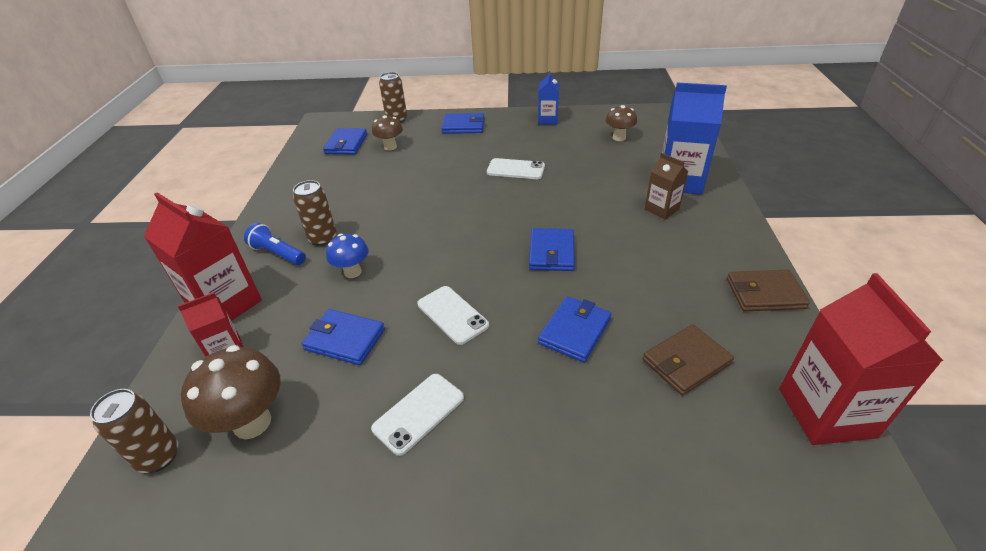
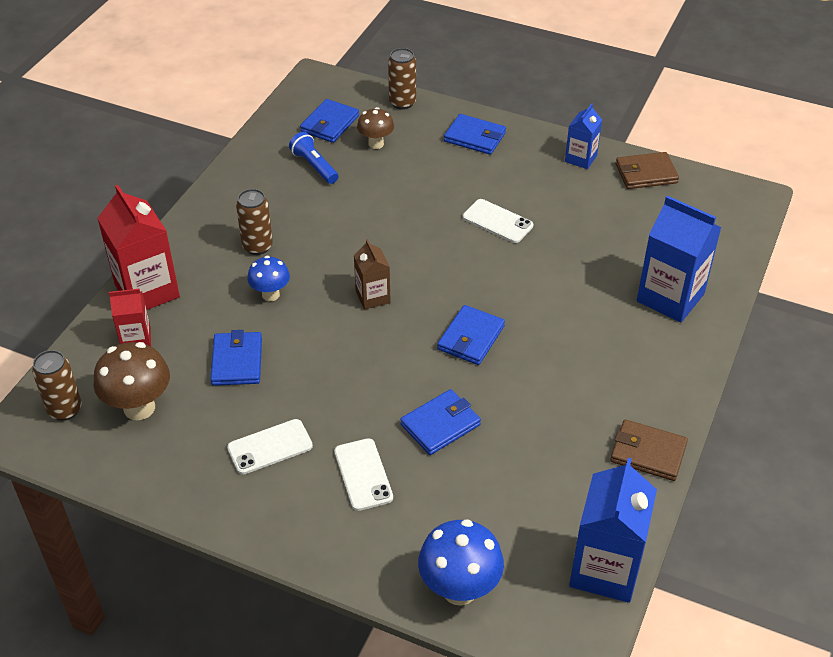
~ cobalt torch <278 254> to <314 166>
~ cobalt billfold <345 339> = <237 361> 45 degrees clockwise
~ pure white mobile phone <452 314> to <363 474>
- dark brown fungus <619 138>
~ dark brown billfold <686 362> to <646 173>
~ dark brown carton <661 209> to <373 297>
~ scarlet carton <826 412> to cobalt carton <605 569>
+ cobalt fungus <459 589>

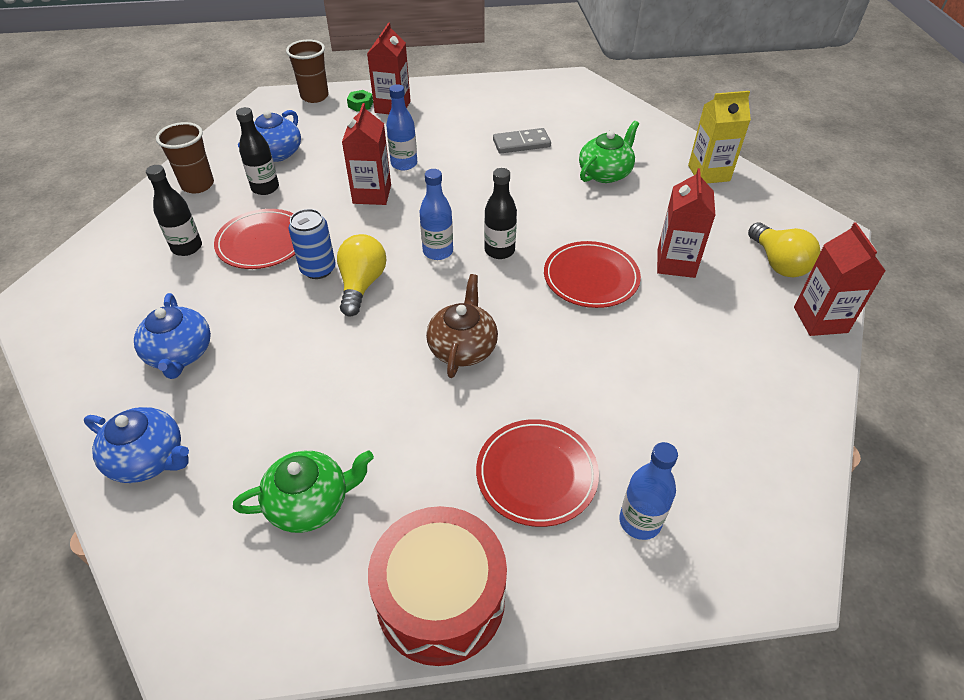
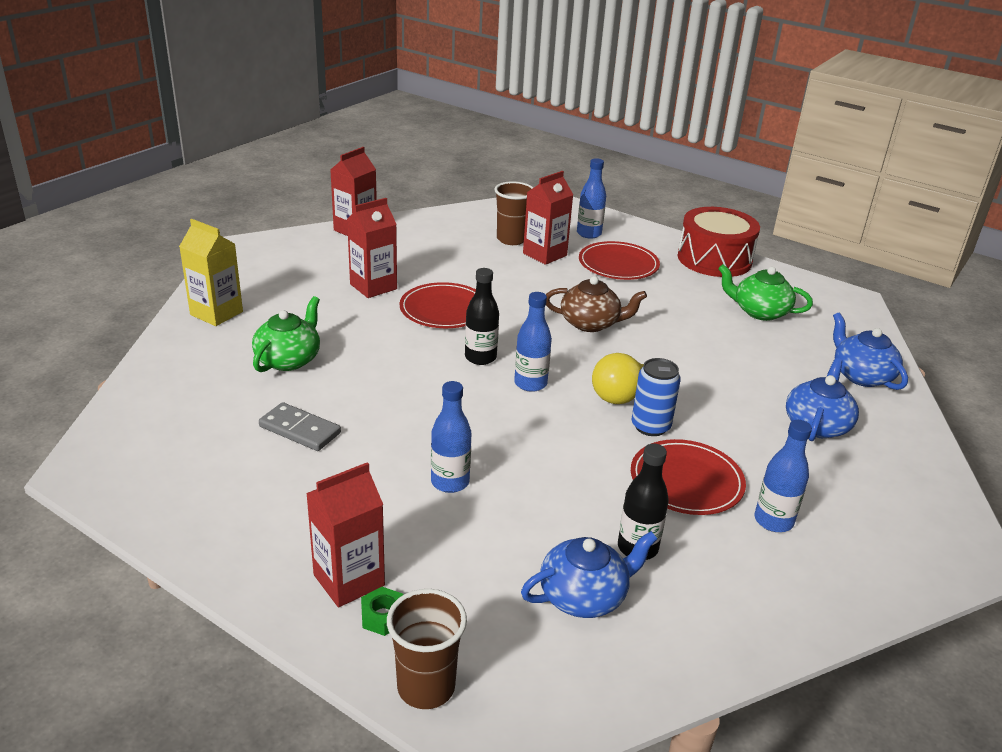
~ ebony flask <187 247> to cobalt flask <773 521>
~ dark brown beaker <197 185> to <511 239>
~ scarlet carton <372 194> to <544 254>
~ dark brown teapot <463 347> = <591 323> 135 degrees counterclockwise
~ emerald teapot <605 173> = <289 359> 120 degrees clockwise
- bright yellow light bulb <778 263>

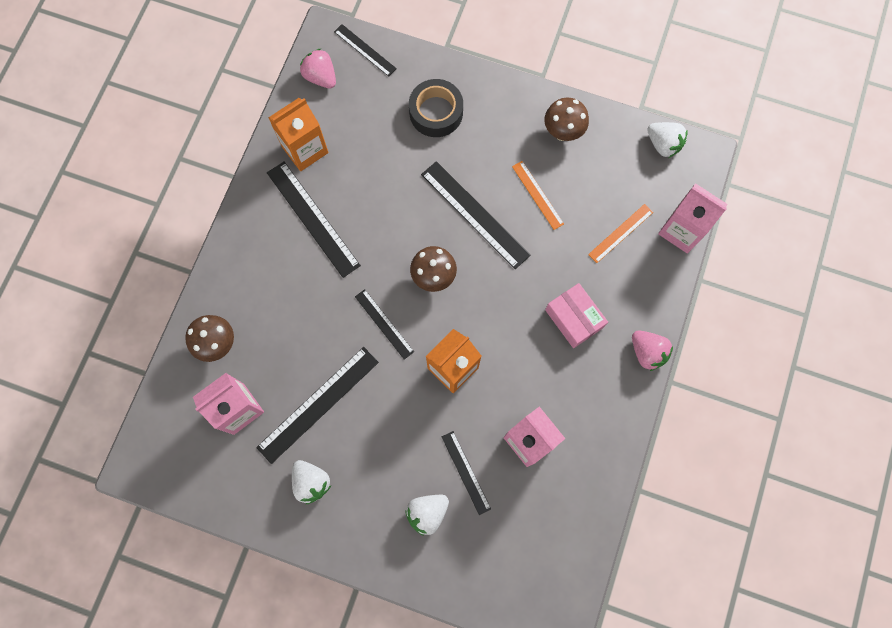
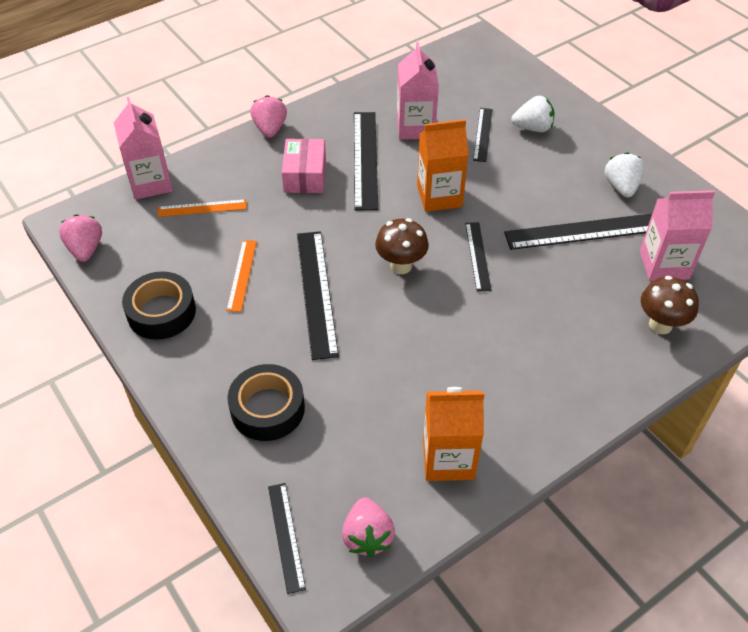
~ ebony ruler <313 218> to <365 159>
~ dark brown fungus <562 132> to ebony tape <161 312>
~ pure white berry <663 144> to rose-pink berry <86 249>

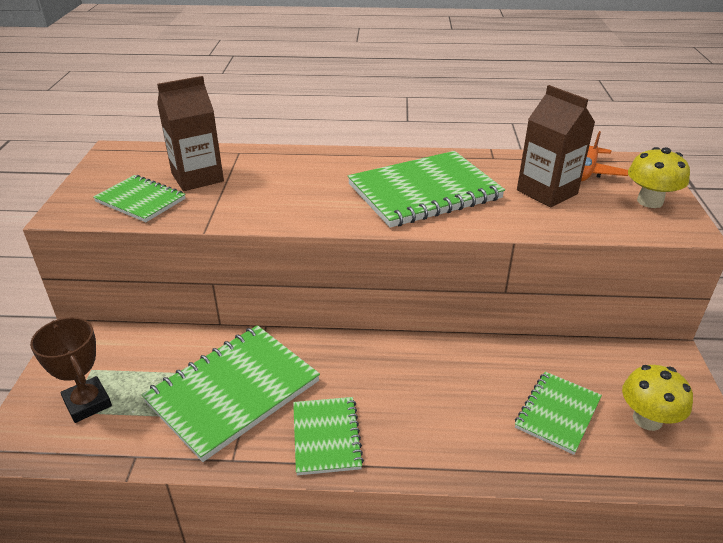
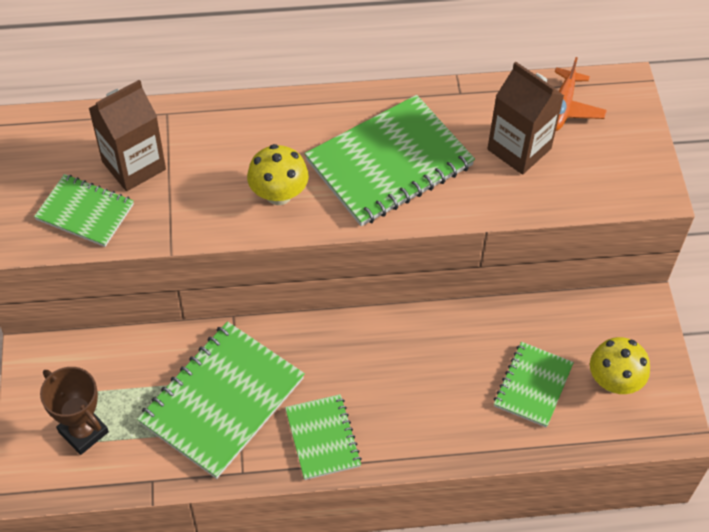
~ bright yellow fungus <650 201> to <278 194>

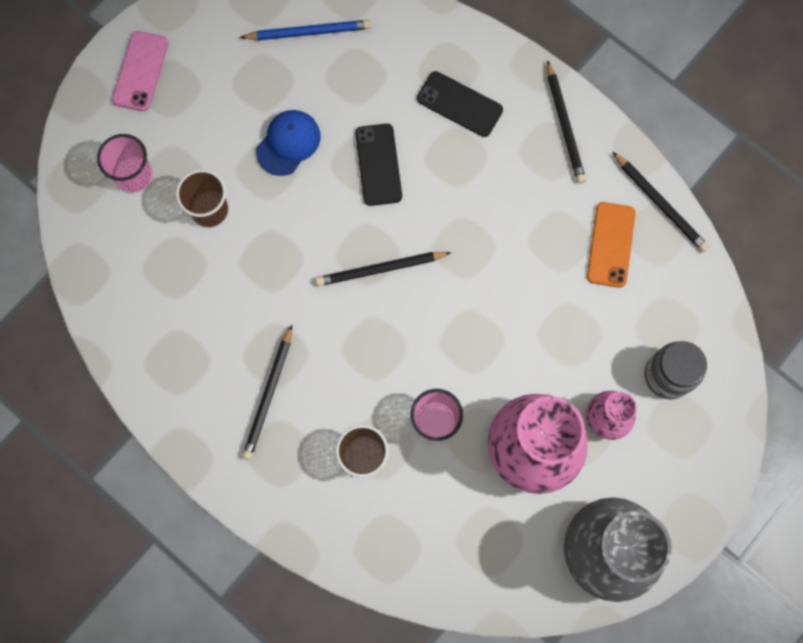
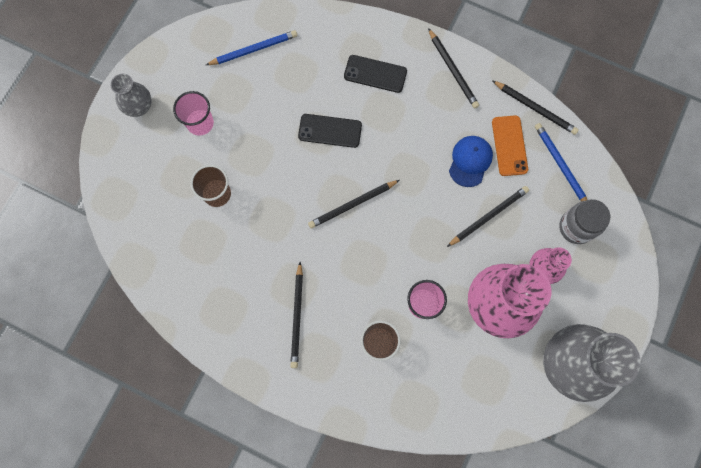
~ rose-pink beaker <134 175> to <200 123>
~ rose-pink mobile phone <140 71> to grey vase <139 107>
~ cobalt baseball cap <288 143> to <470 161>
~ ebony mobile phone <378 165> = <330 131> 60 degrees counterclockwise
+ ebony wooden pencil <488 216>
+ cobalt wooden pencil <560 165>

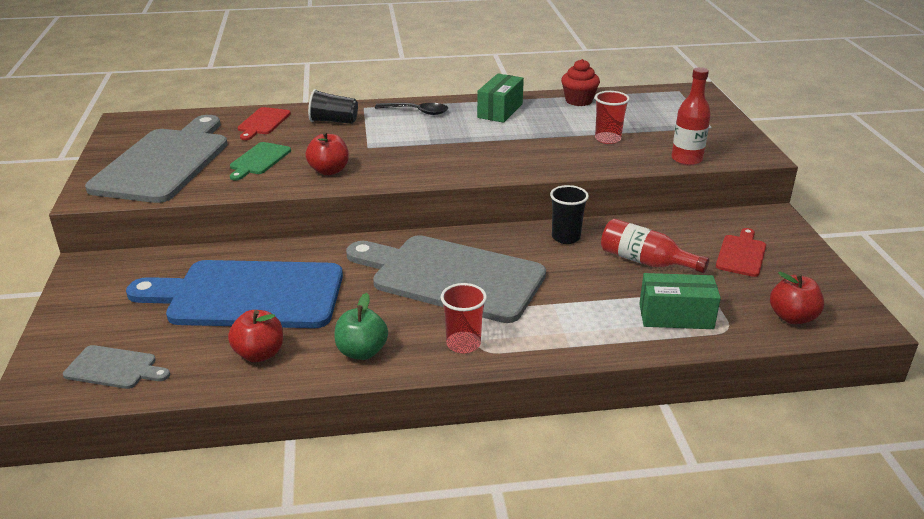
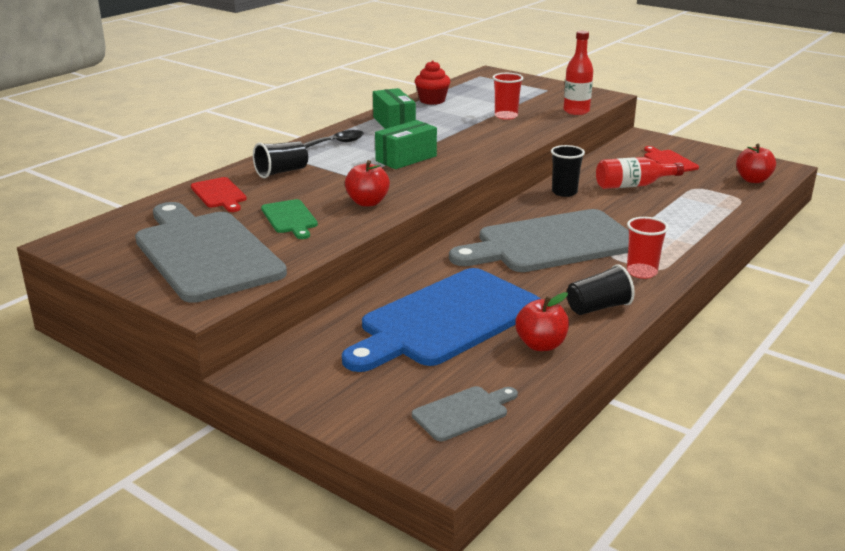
~ emerald apple fruit <362 352> to ebony beaker <598 307>
~ emerald package <676 316> to <406 158>

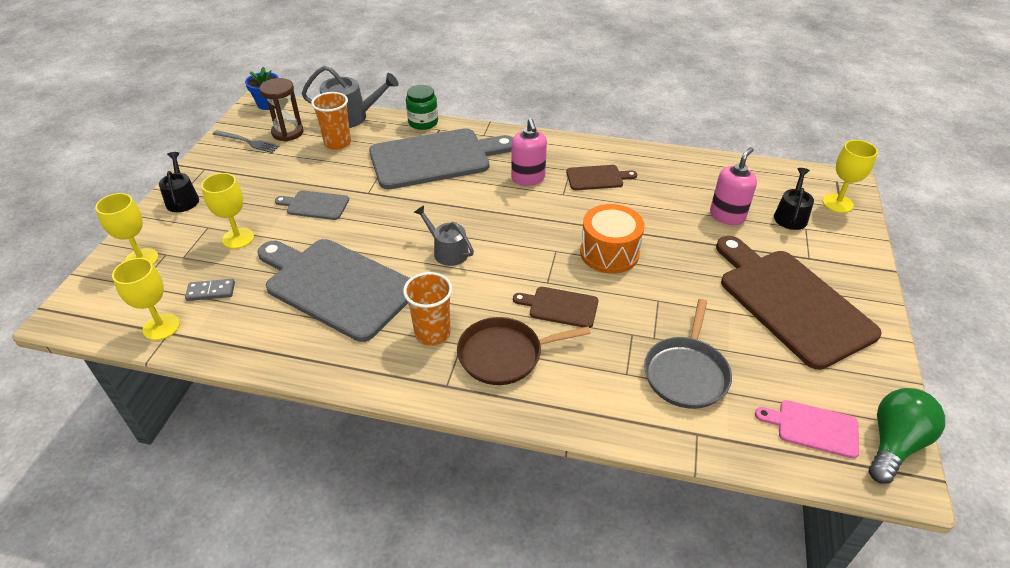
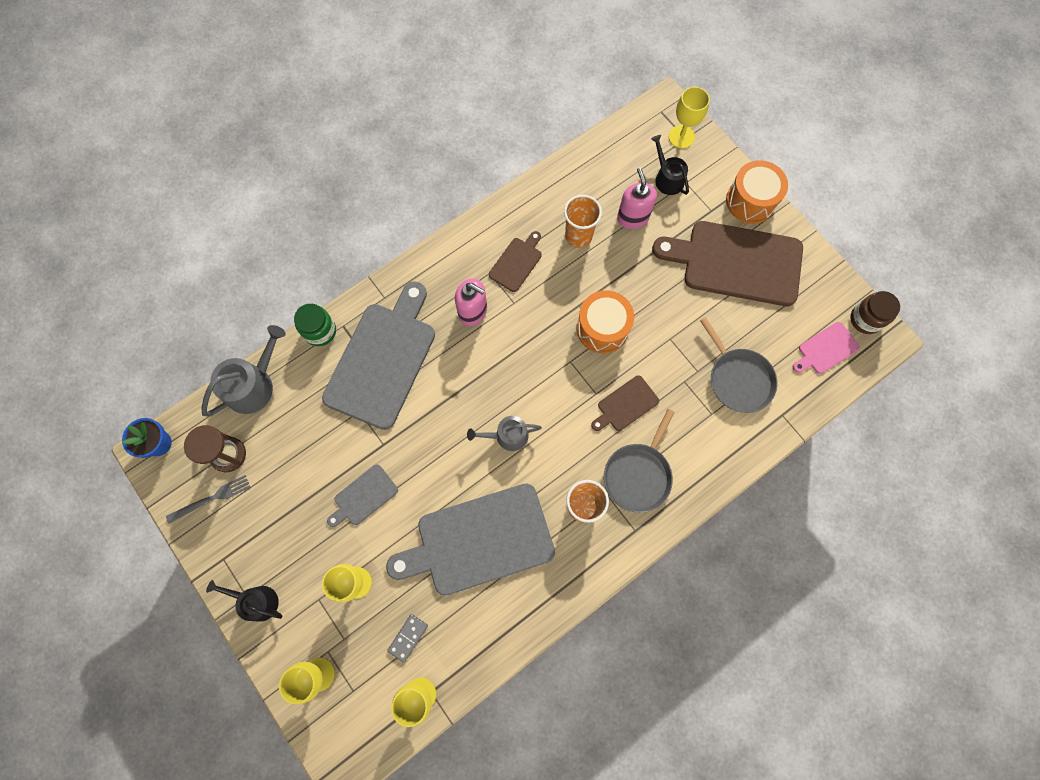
~ orange-coloured beaker <337 143> to <578 236>
~ dark brown skillet <504 355> to grey skillet <638 474>
~ emerald light bulb <894 443> to dark brown jam jar <865 319>
+ orange-coloured drum <750 201>

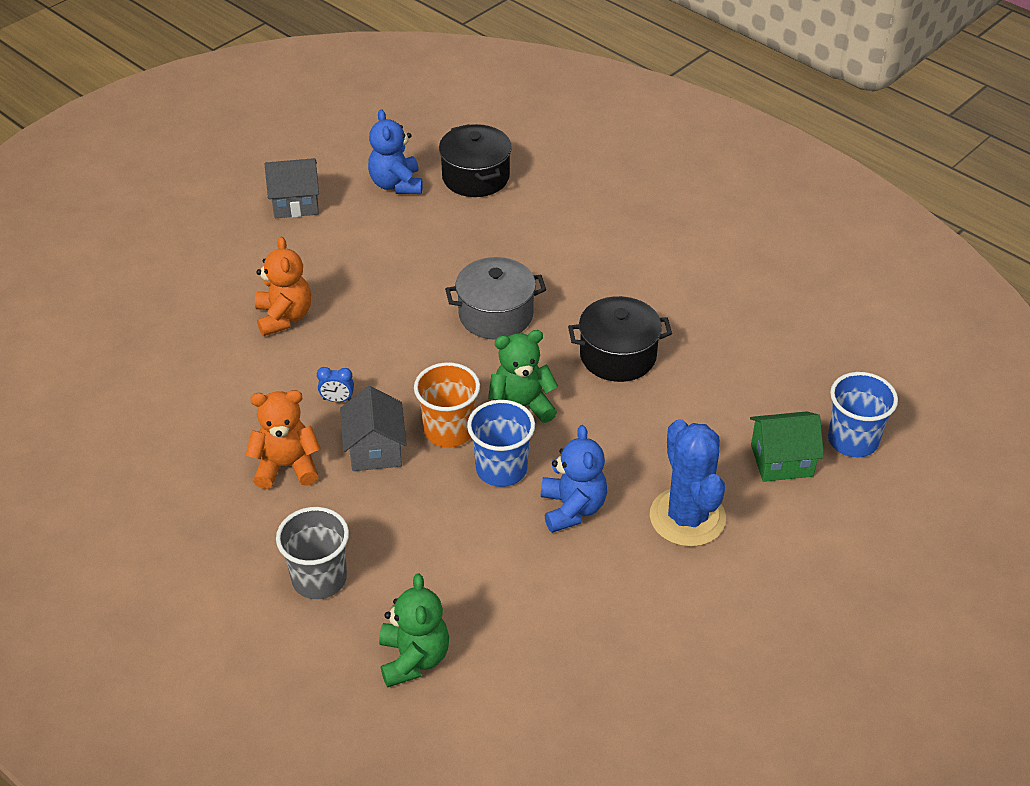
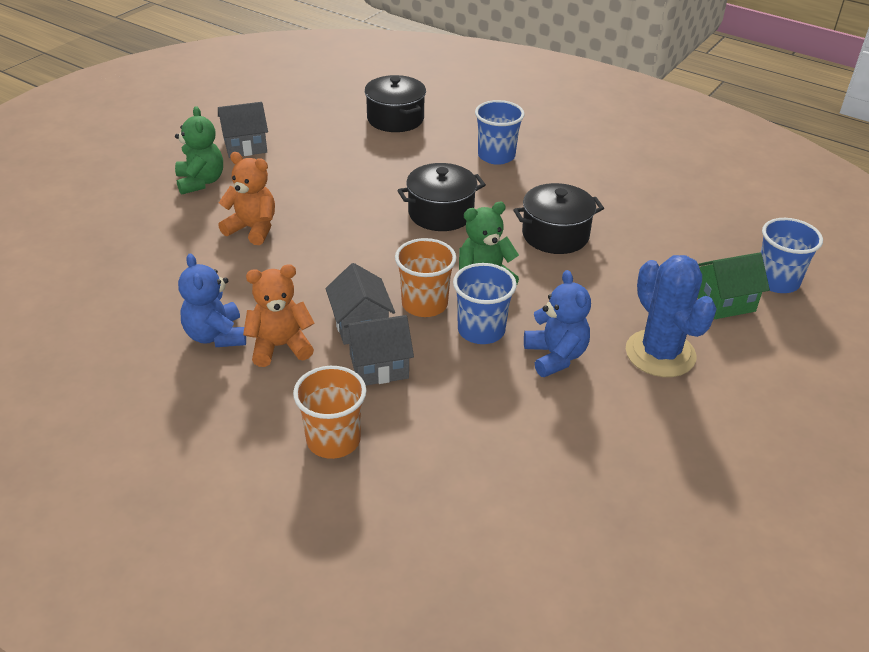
~ orange-coloured teddy <284 317> = <252 229> 45 degrees counterclockwise
~ grey beaker <319 579> to orange-coloured beaker <333 440>
- cobalt bedside clock <337 400>
~ cobalt teddy <396 184> to <216 336>
~ emerald teddy <414 658> to <200 182>
~ grey pot <496 315> to ebony pot <441 213>
+ grey toy house <379 366>
+ cobalt beaker <496 156>

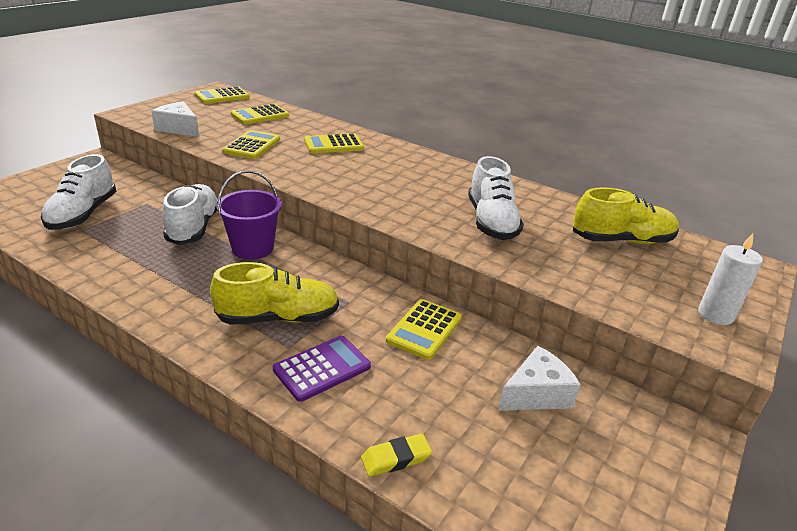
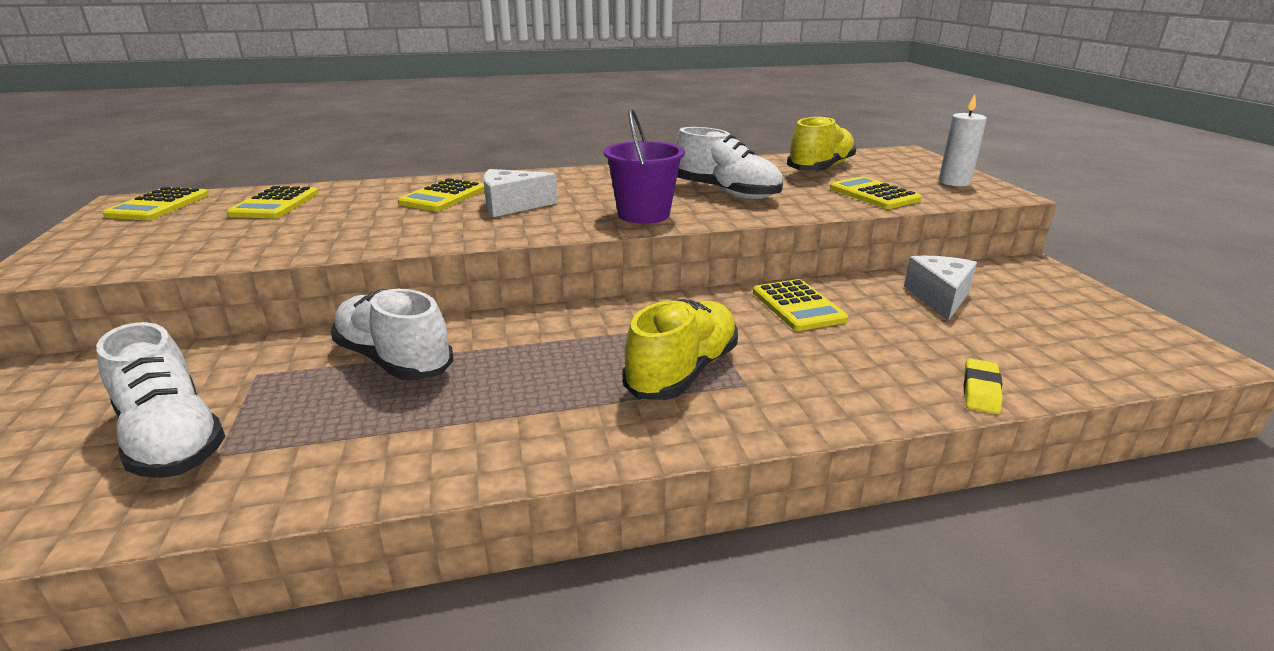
~ pure white piece of cheese <179 128> to <512 206>
~ purple bucket <253 248> to <643 214>
~ bright yellow pocket calculator <252 145> to <874 194>
- purple pocket calculator <322 368>

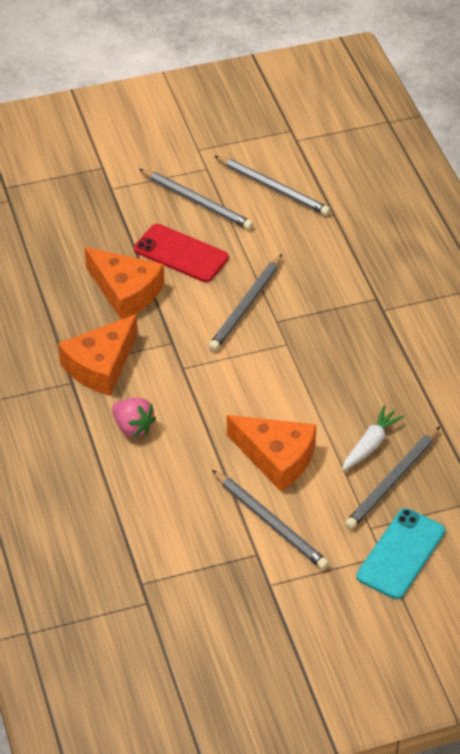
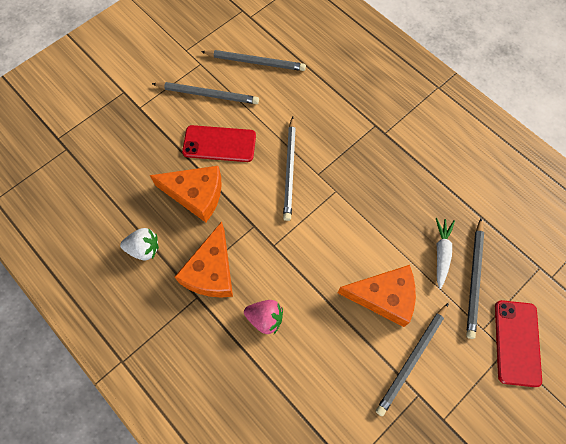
~ grey wooden pencil <271 522> = <412 359> 105 degrees clockwise
~ teal mobile phone <401 554> to scarlet mobile phone <517 342>
+ pure white berry <144 249>

